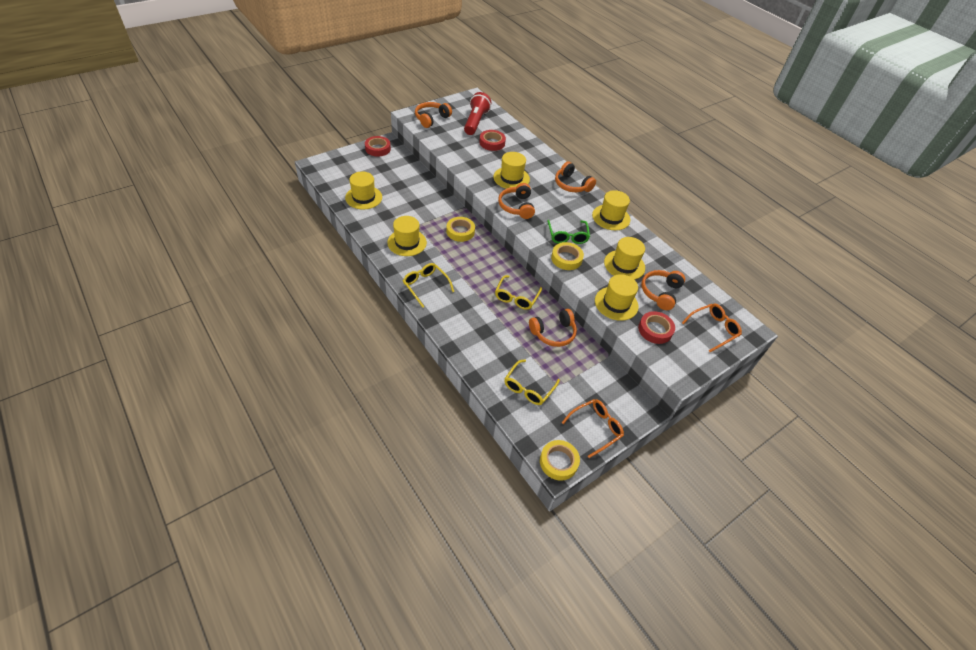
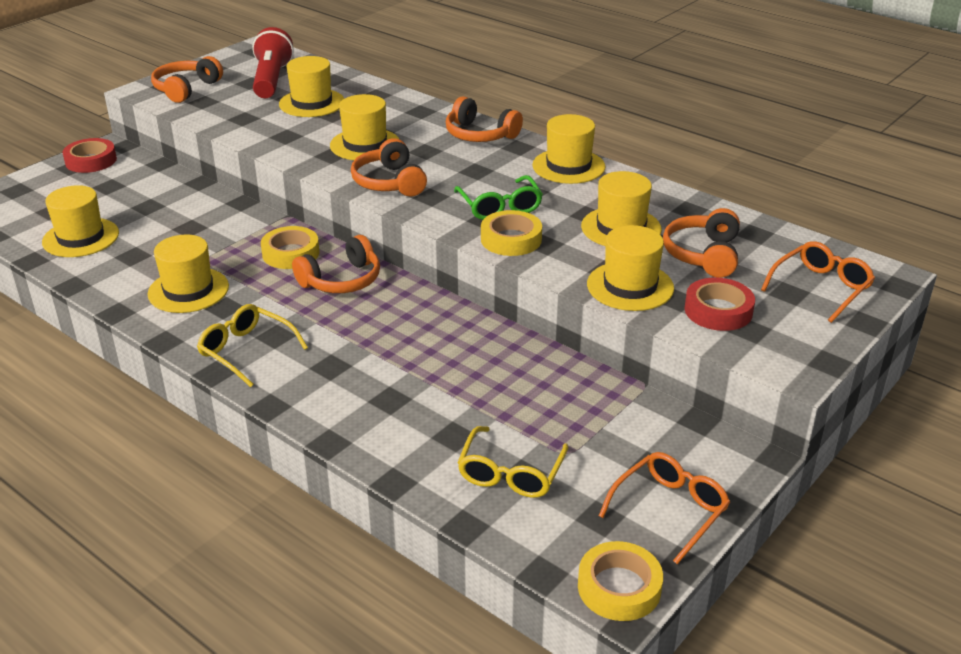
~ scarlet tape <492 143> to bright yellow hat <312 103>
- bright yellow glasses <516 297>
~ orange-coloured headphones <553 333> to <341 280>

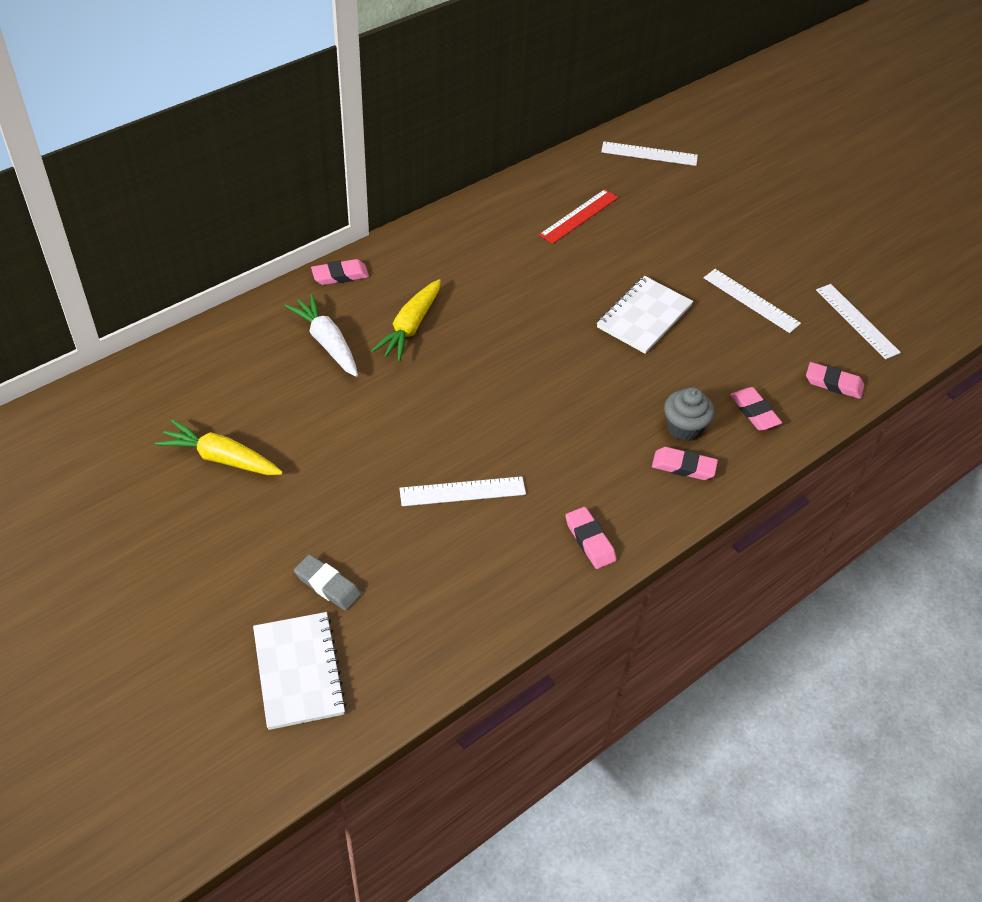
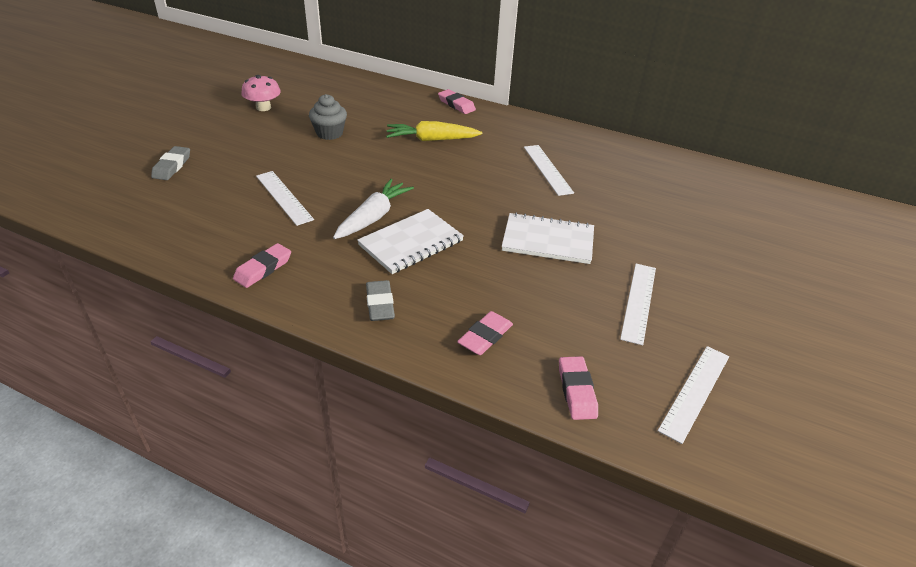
~ bright yellow toy carrot <221 458> to rose-pink fungus <263 107>
~ pure white notebook <299 671> to <411 243>
~ pure white toy carrot <327 343> to <373 217>
- scarlet ruler <579 216>
~ pure white ruler <649 154> to <547 169>
~ rose-pink eraser <683 466> to grey eraser <380 304>
~ grey cupcake <684 427> to <329 133>

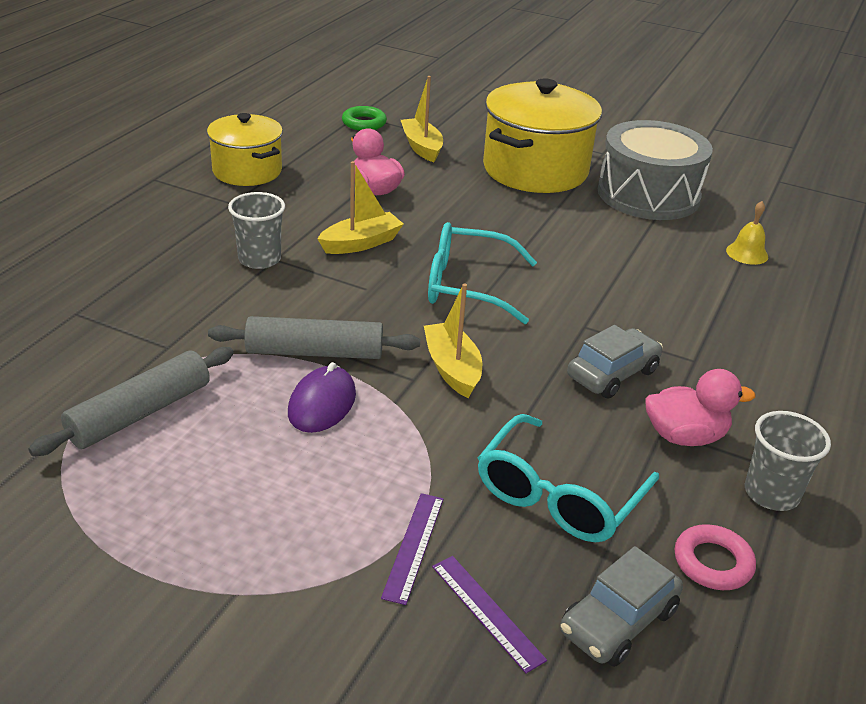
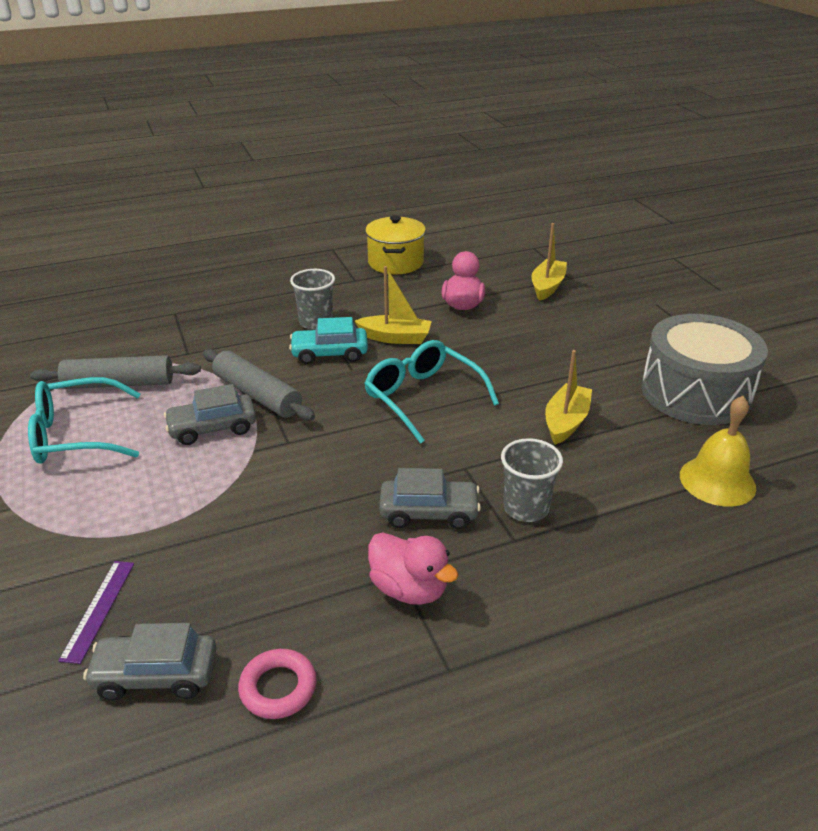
~ purple computer mouse <322 403> to grey automobile <212 428>
- emerald hoop <364 123>
- purple ruler <413 546>
~ bright yellow boat <452 368> to <566 422>
~ teal glasses <559 495> to <77 435>
- bright yellow pot <535 170>
~ bright yellow hand bell <747 253> = <717 481> x1.60
~ grey beaker <771 493> to <526 508>
+ teal automobile <329 354>

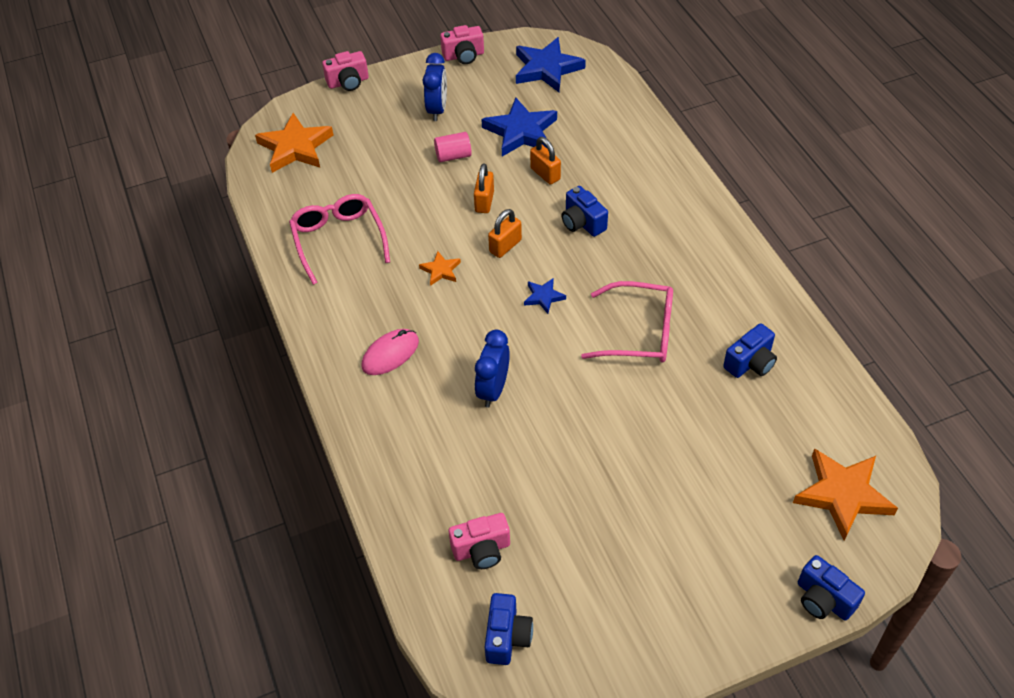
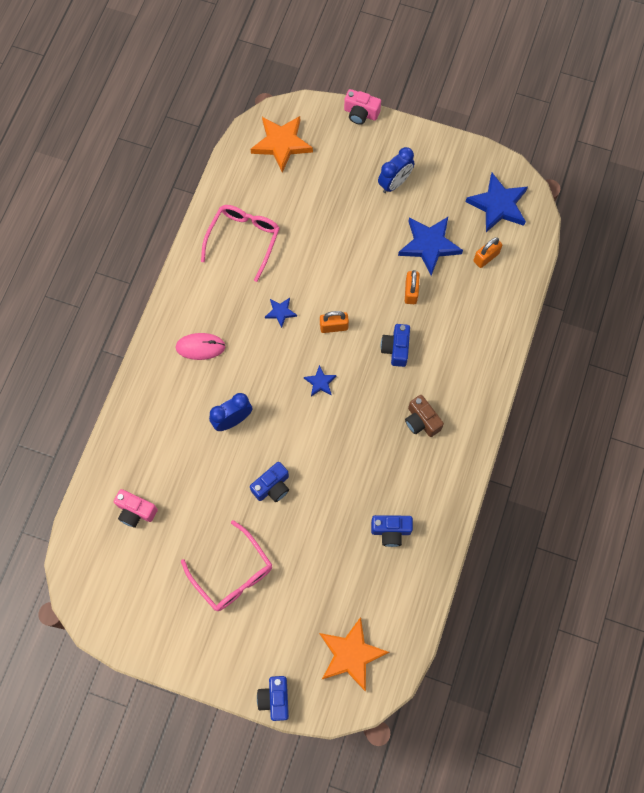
~ orange-coloured star shape <440 270> to cobalt star shape <280 312>
- rose-pink cylinder shape <453 156>
- rose-pink camera <464 56>
~ orange-coloured padlock <484 202> to <486 257>
~ cobalt camera <507 637> to <272 486>
~ rose-pink glasses <638 332> to <232 573>
+ dark brown camera <421 421>

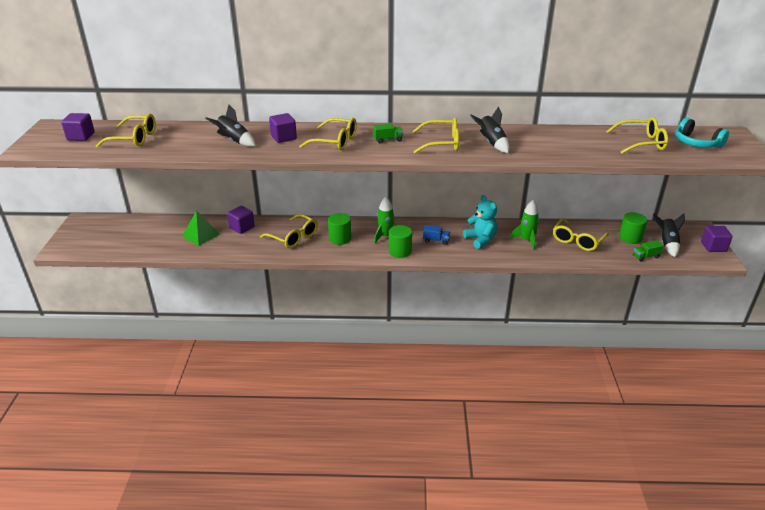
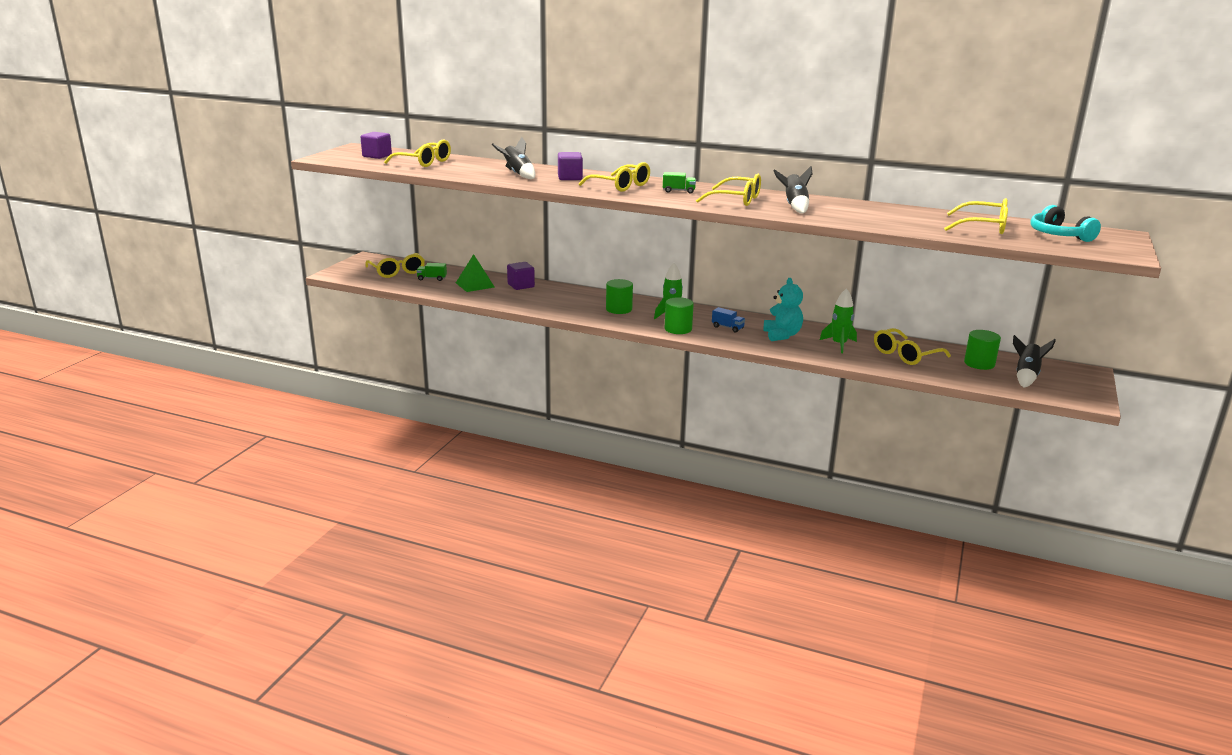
~ bright yellow glasses <293 237> to <397 272>
~ emerald truck <646 256> to <432 278>
- purple solid cube <713 247>

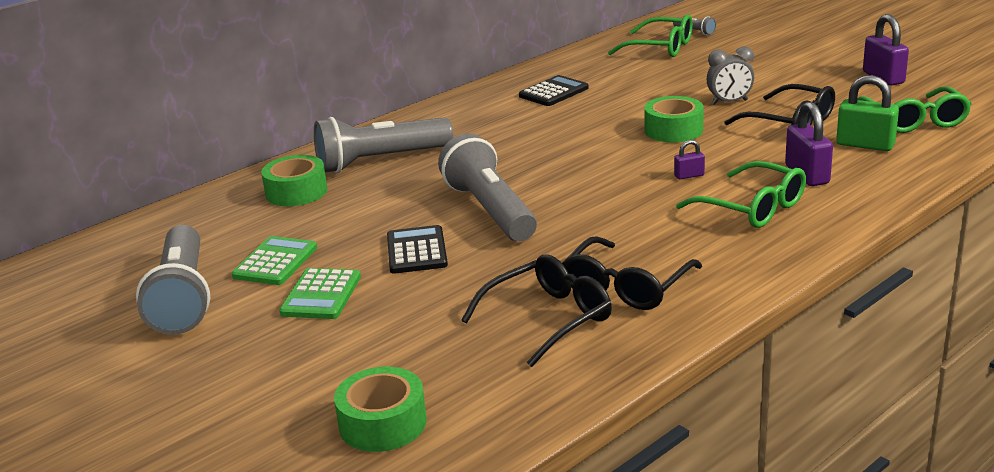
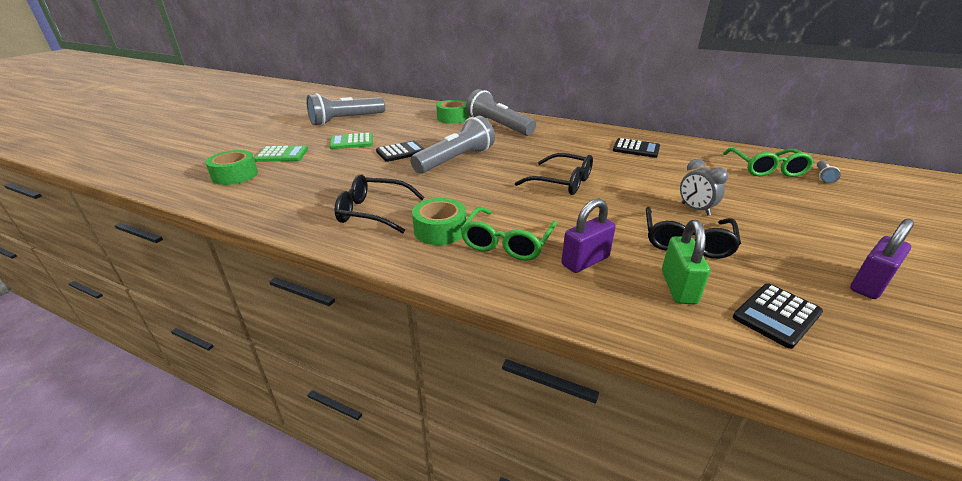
~ emerald pocket calculator <275 262> to <282 155>
~ ebony glasses <548 319> to <562 182>
~ emerald tape <673 130> to <440 230>
- purple padlock <689 175>
~ emerald glasses <914 120> to ebony pocket calculator <776 315>

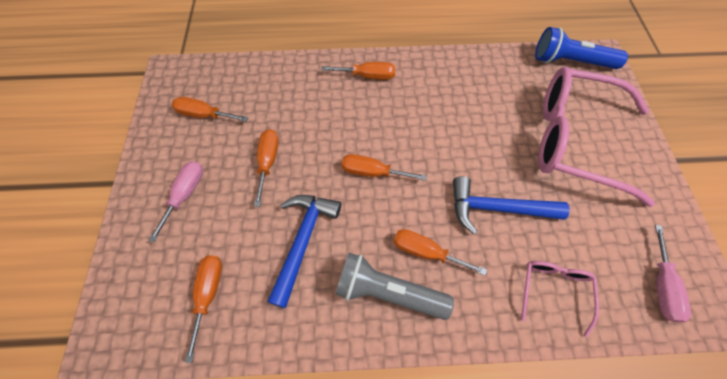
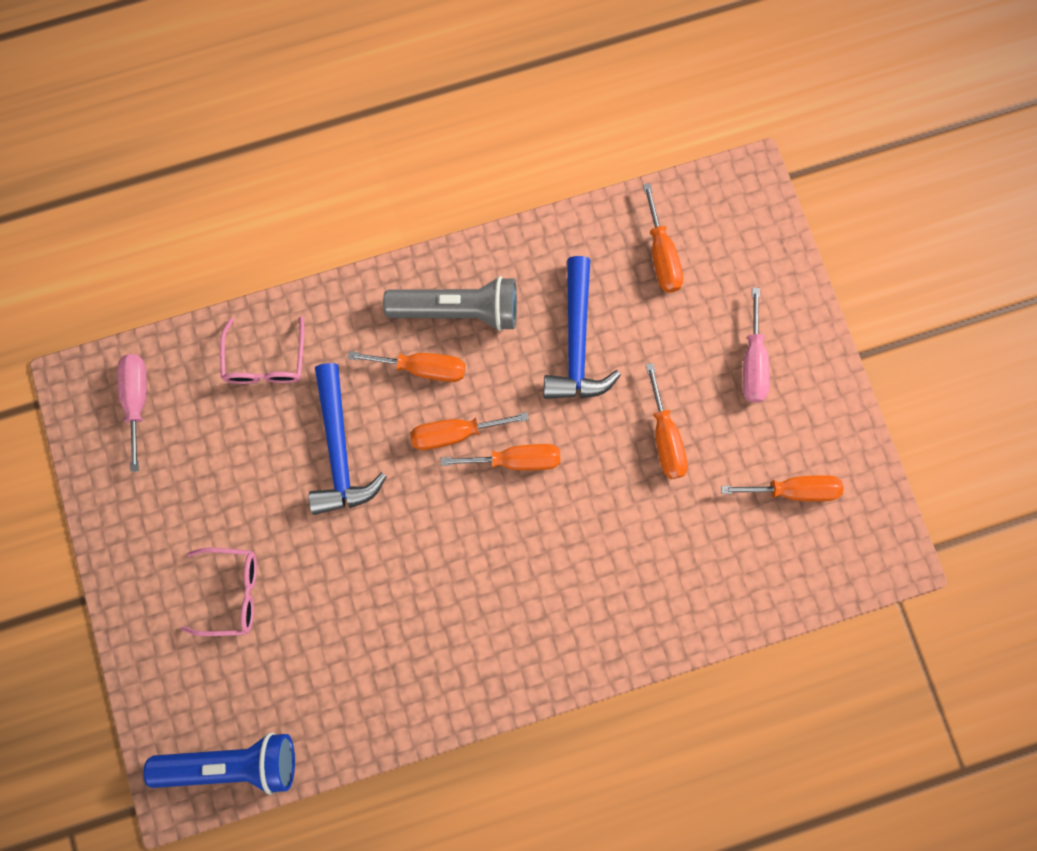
~ orange-coloured screwdriver <368 76> to <455 433>
~ cobalt hammer <497 208> = <340 450> 90 degrees clockwise
~ rose-pink glasses <575 140> = <231 592> x0.45

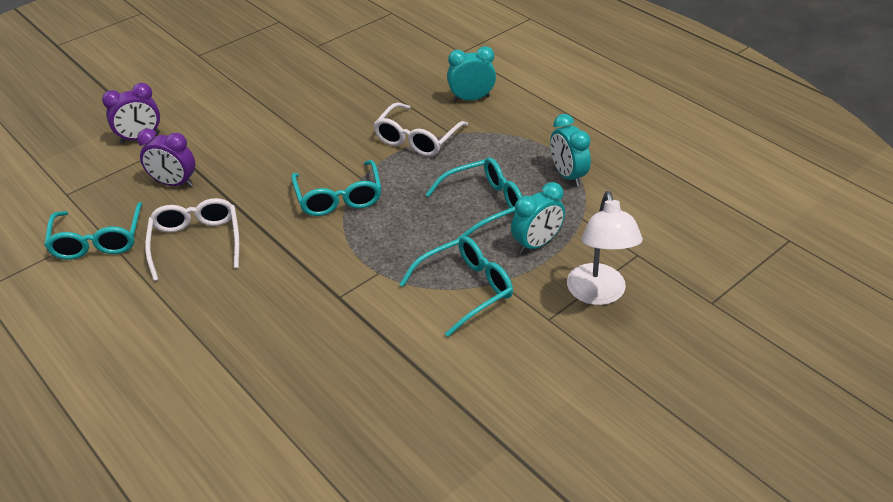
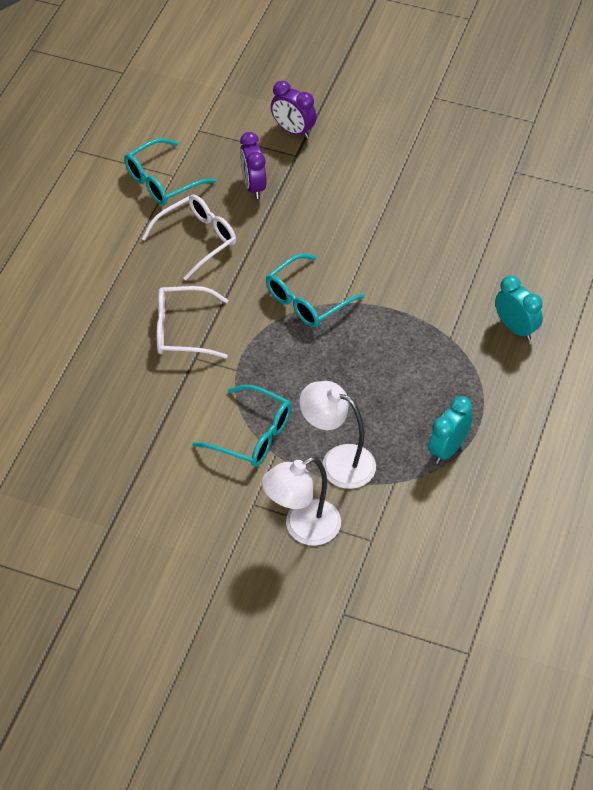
~ pure white glasses <417 138> to <183 330>
- teal glasses <483 205>
~ teal bedside clock <536 244> to pure white lamp <337 462>

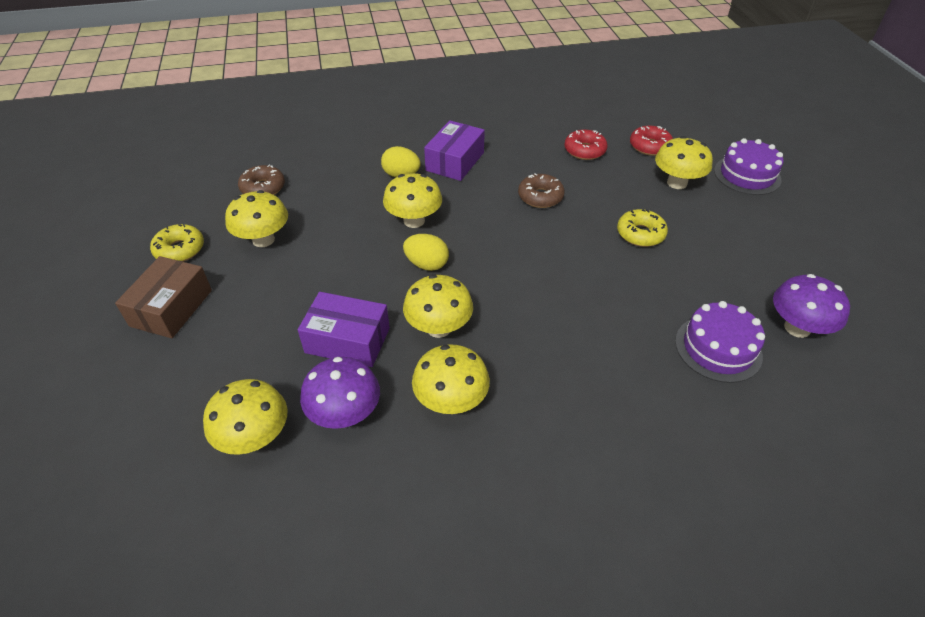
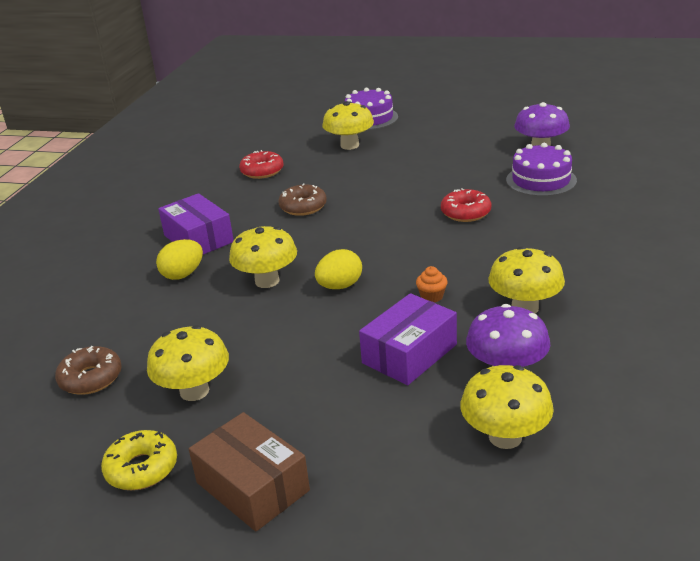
~ bright yellow fungus <439 328> to orange-coloured cupcake <432 296>
- bright yellow glazed donut <640 234>
~ scarlet glazed donut <649 146> to <466 213>

